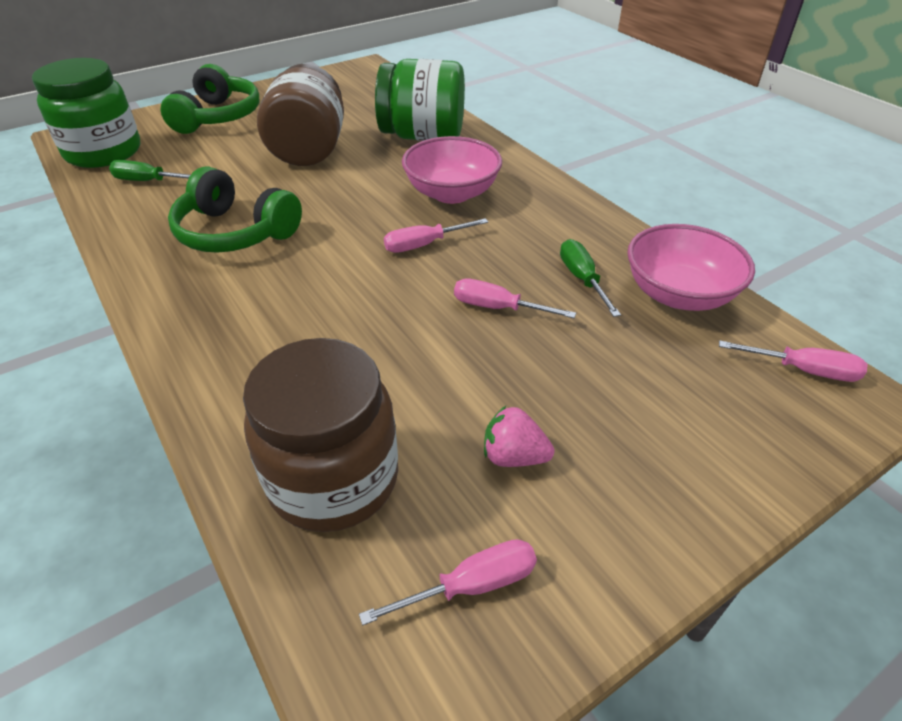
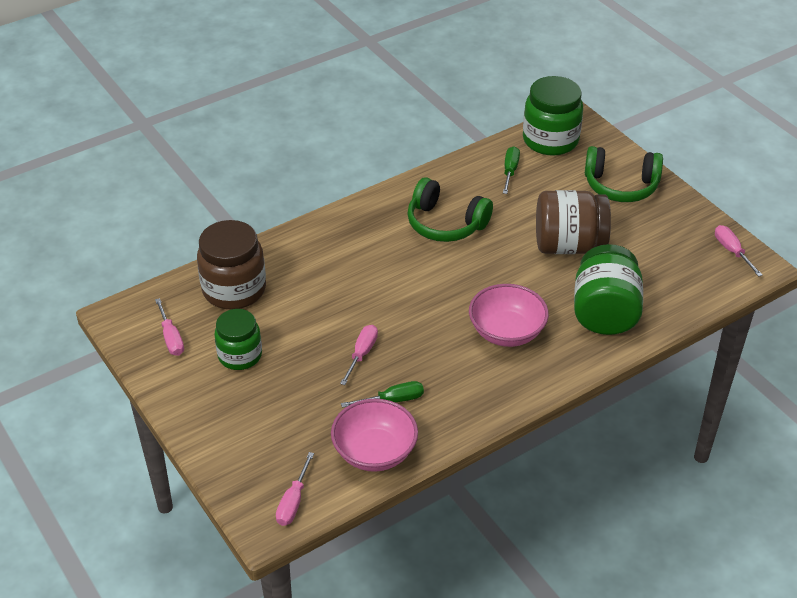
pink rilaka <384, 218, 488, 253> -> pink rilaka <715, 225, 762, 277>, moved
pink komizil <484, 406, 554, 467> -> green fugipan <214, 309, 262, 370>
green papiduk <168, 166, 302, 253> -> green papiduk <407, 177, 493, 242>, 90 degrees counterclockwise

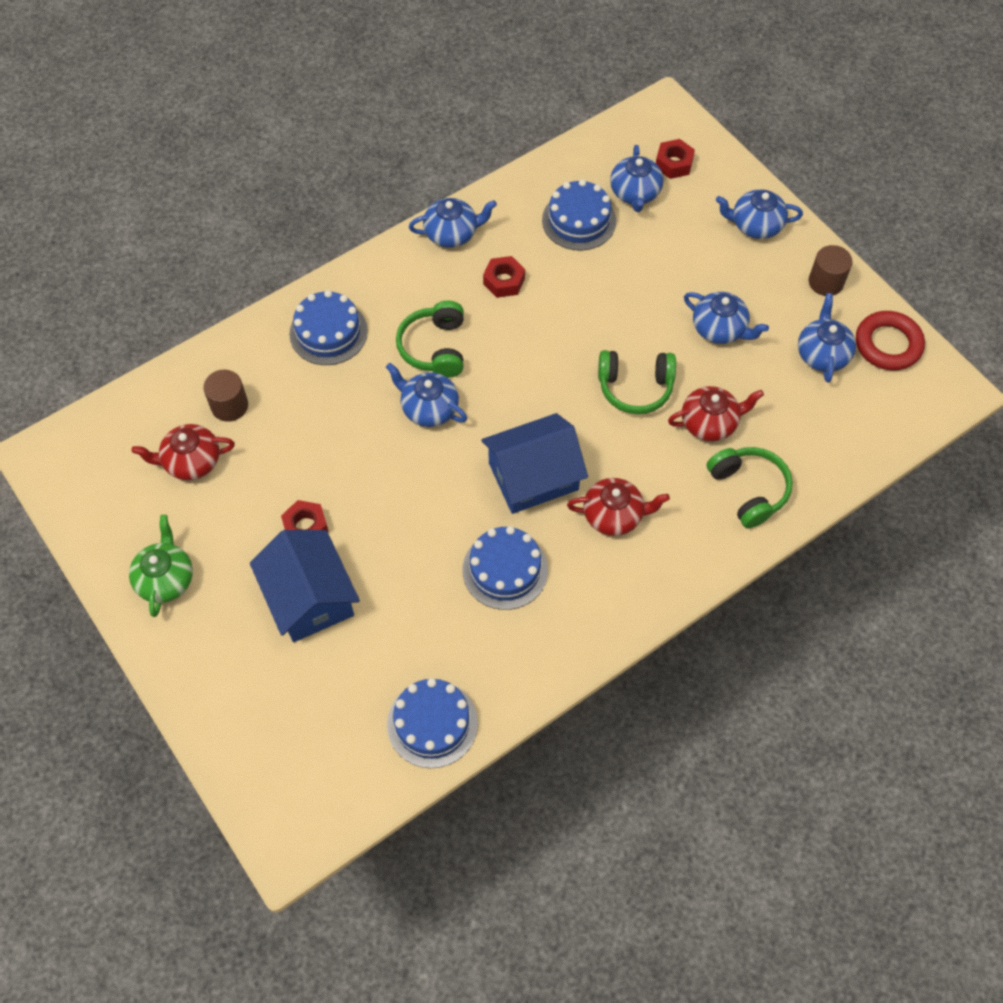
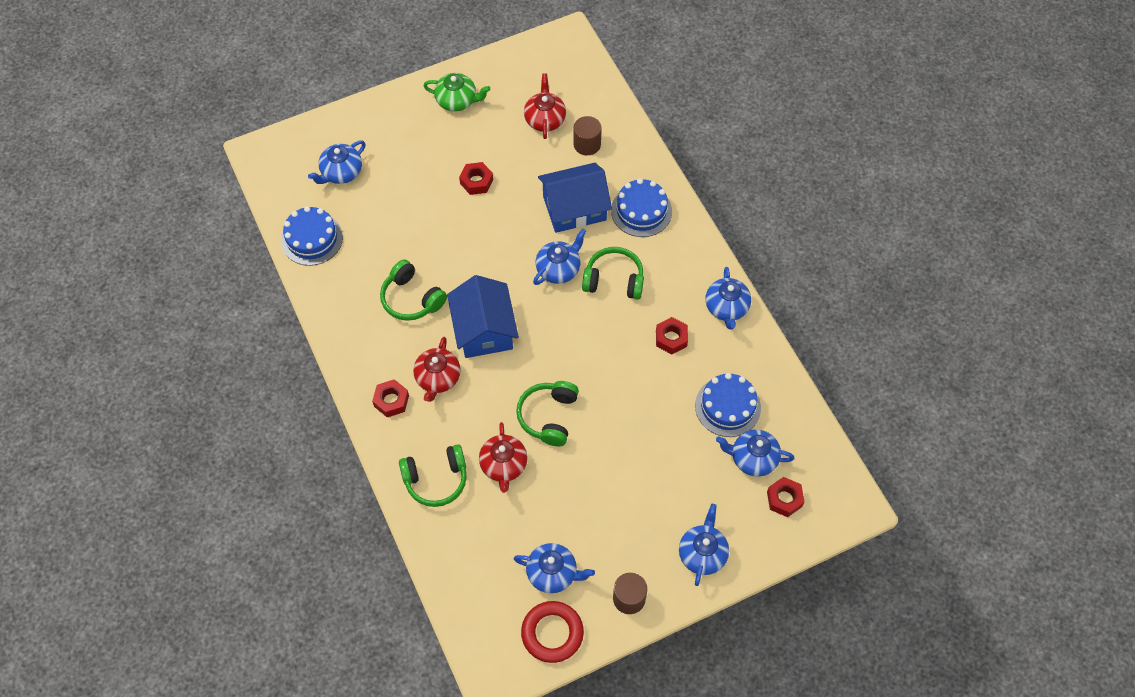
none -> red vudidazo <372, 379, 409, 417>
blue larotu <250, 530, 360, 642> -> blue larotu <538, 163, 612, 233>, moved
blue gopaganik <684, 292, 769, 344> -> blue gopaganik <308, 141, 365, 184>, moved
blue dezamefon <463, 526, 548, 610> -> green papiduk <380, 259, 447, 321>

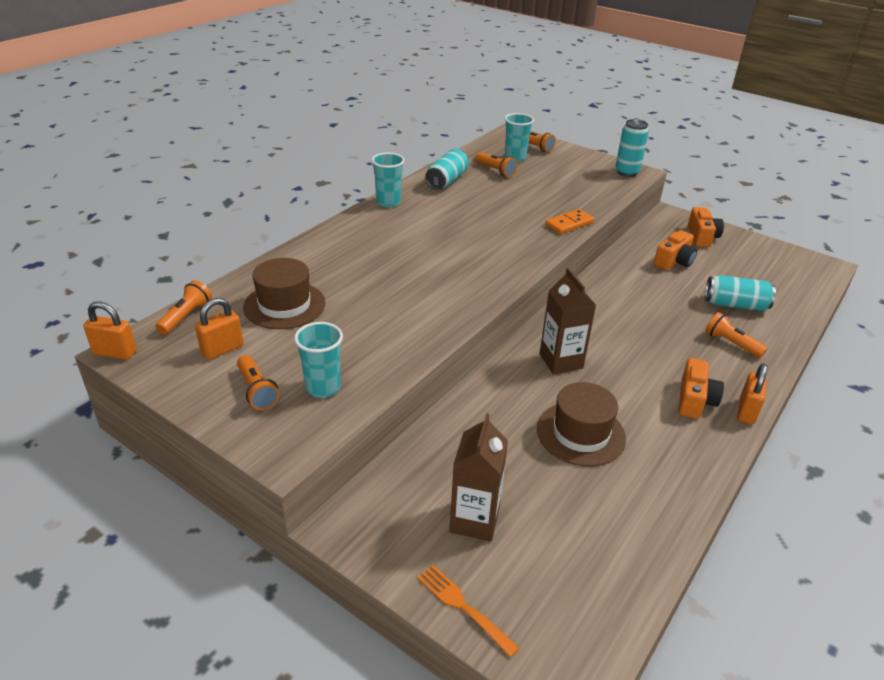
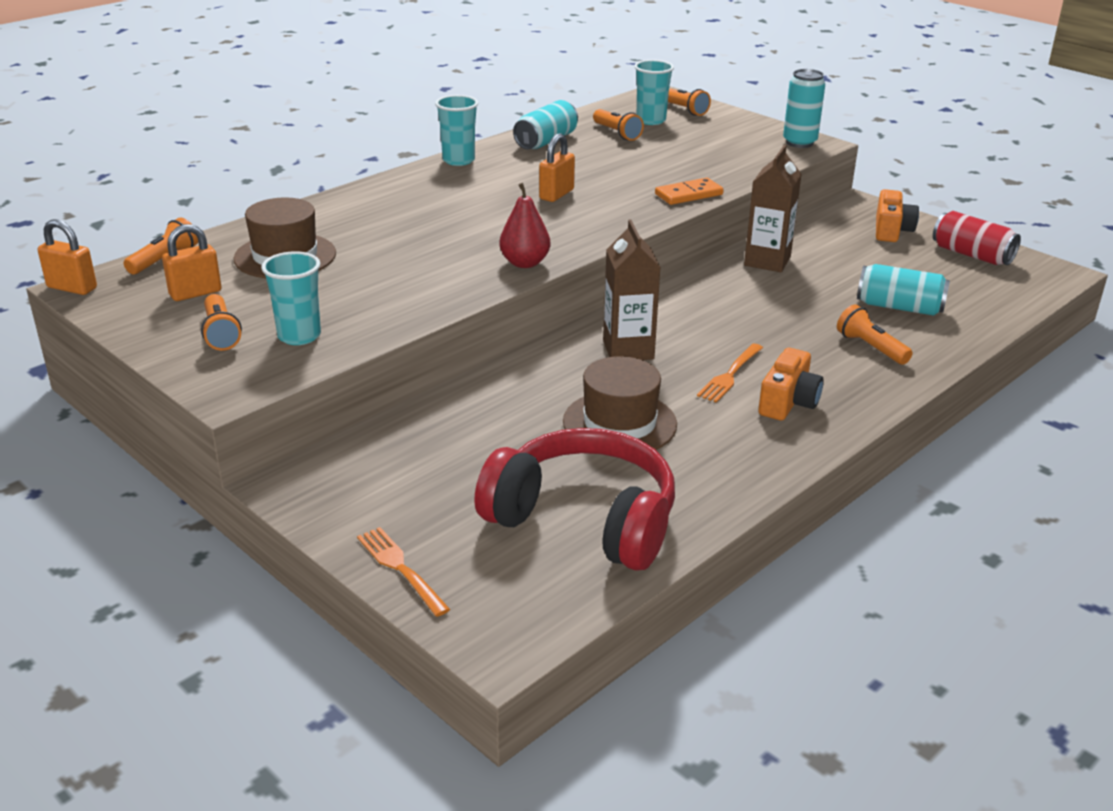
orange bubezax <654, 230, 697, 270> -> none
none -> red papiduk <474, 428, 675, 570>
none -> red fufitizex <499, 183, 550, 268>
none -> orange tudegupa <697, 344, 763, 403>
none -> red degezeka <933, 211, 1021, 265>
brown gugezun <449, 413, 508, 542> -> brown gugezun <744, 145, 802, 272>, moved
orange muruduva <737, 363, 767, 424> -> orange muruduva <539, 133, 575, 202>, moved

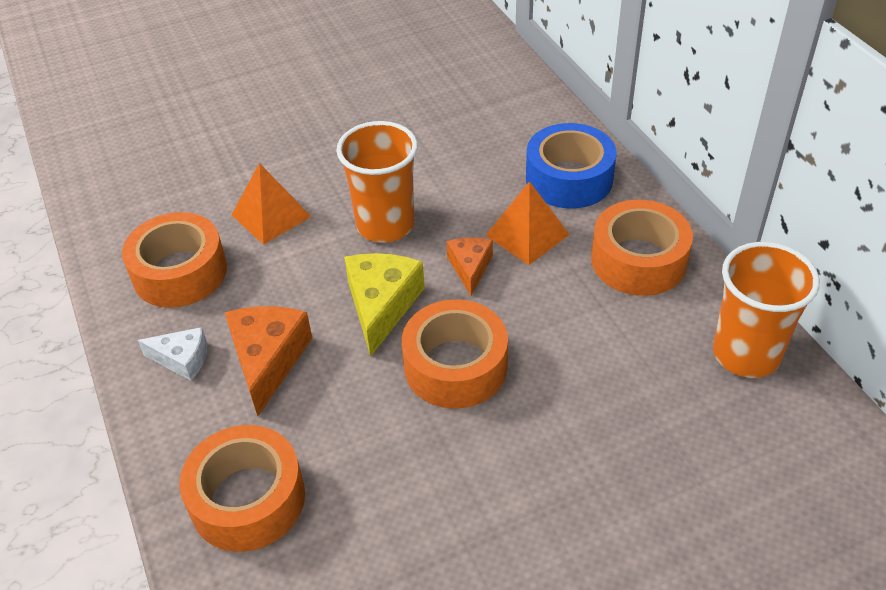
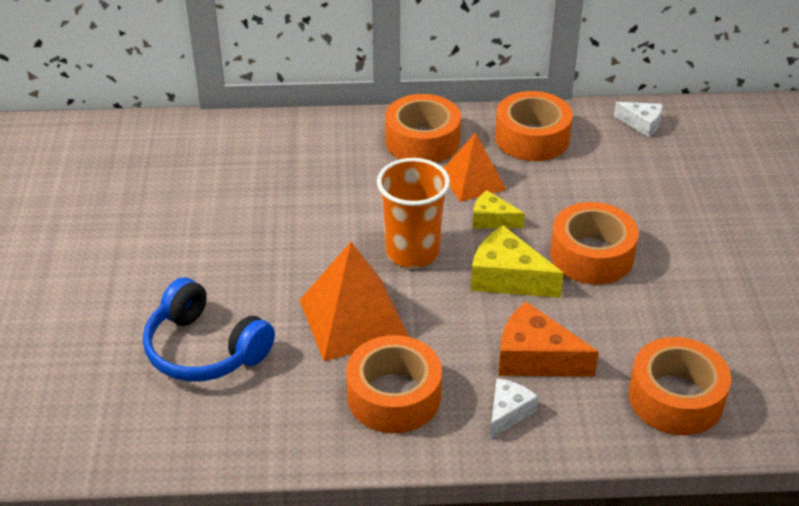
none -> blue papiduk <143, 278, 275, 382>
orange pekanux <713, 242, 820, 378> -> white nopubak <614, 102, 662, 137>
orange nopubak <446, 237, 493, 296> -> yellow nopubak <473, 190, 525, 229>
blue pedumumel <526, 123, 617, 208> -> orange pedumumel <385, 94, 461, 163>
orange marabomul <232, 163, 311, 245> -> orange marabomul <300, 242, 409, 361>, x1.54

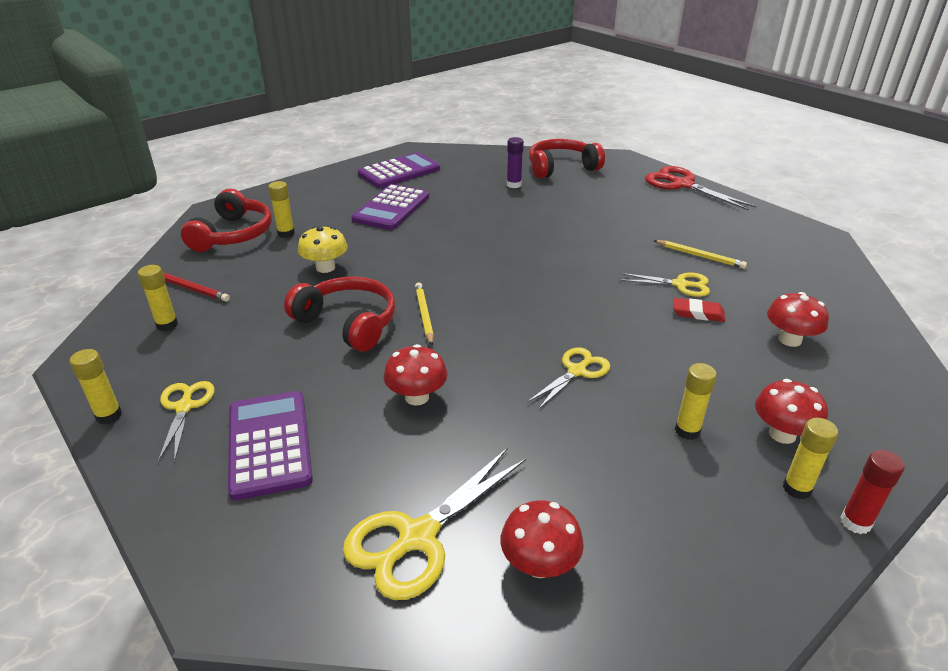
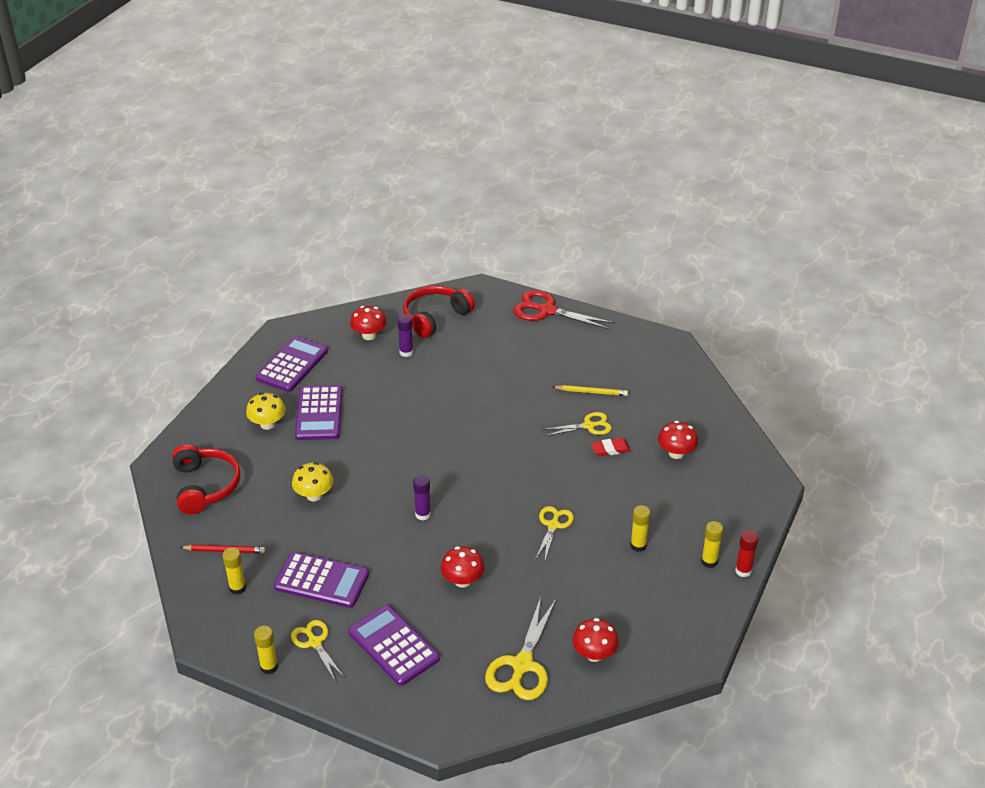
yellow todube <268, 181, 295, 238> -> none
red papiduk <284, 277, 395, 352> -> none
none -> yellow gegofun <246, 393, 286, 430>
none -> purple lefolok <274, 552, 369, 608>
red gegofun <755, 379, 828, 444> -> red gegofun <350, 306, 387, 340>, moved
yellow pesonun <415, 282, 434, 346> -> purple todube <413, 475, 431, 520>

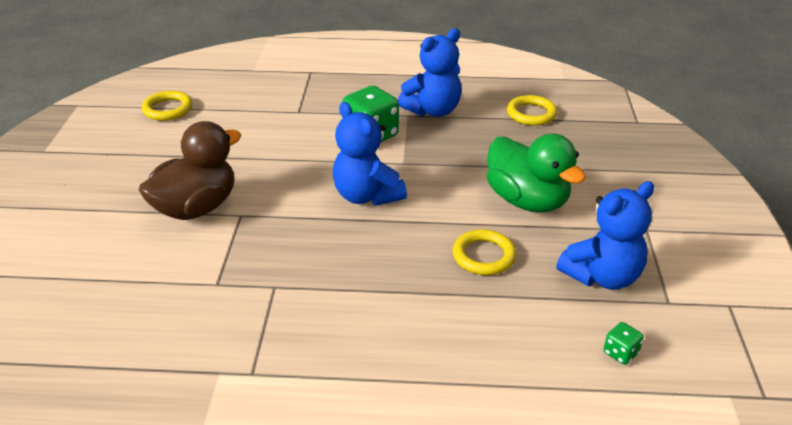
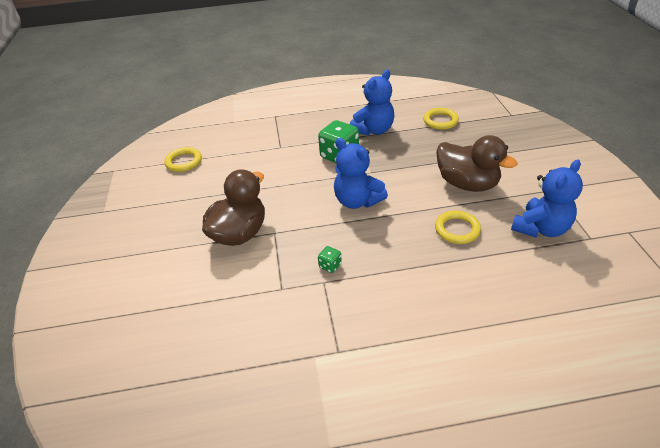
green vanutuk <604, 322, 644, 365> -> green vanutuk <318, 246, 342, 273>, moved
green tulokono <487, 133, 586, 212> -> brown tulokono <436, 135, 517, 192>

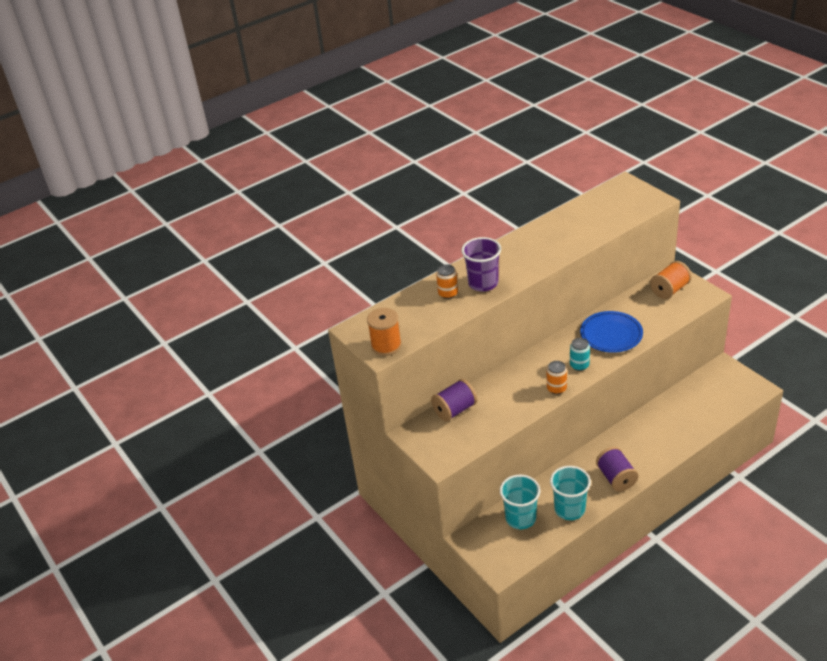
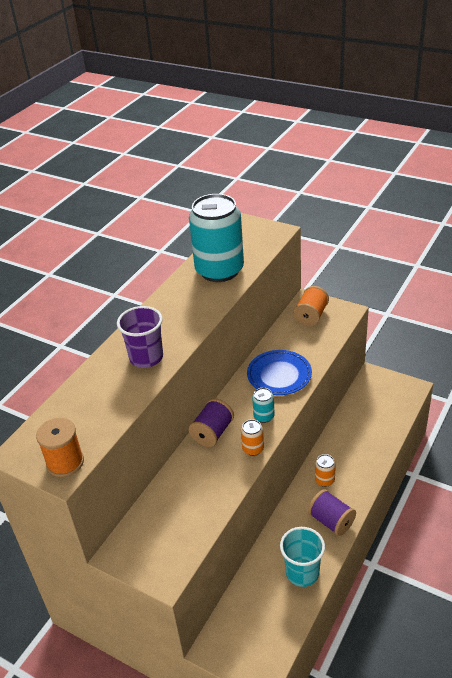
turquoise pekanux <500, 475, 540, 529> -> none
none -> turquoise degezeka <189, 194, 244, 282>
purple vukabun <431, 379, 477, 422> -> purple vukabun <189, 398, 234, 447>, moved
orange degezeka <436, 264, 458, 299> -> orange degezeka <315, 454, 336, 487>, moved

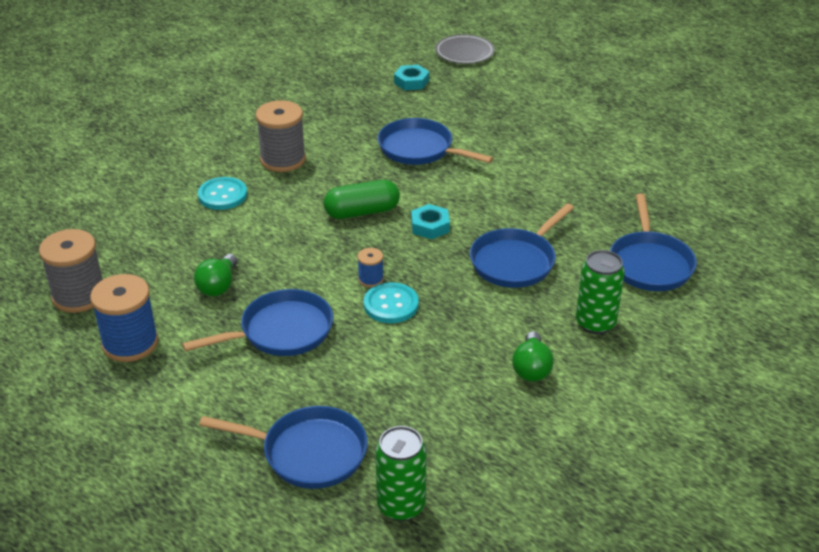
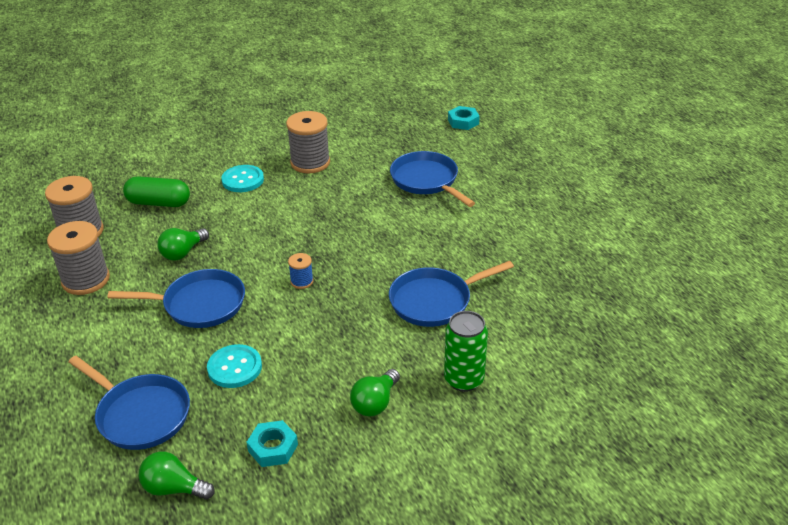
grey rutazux <435, 34, 494, 64> -> none
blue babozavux <610, 194, 697, 291> -> none
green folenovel <324, 180, 400, 219> -> green folenovel <123, 176, 190, 207>, moved
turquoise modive <364, 282, 419, 323> -> turquoise modive <207, 344, 262, 388>, moved
turquoise vudidazo <411, 204, 450, 239> -> turquoise vudidazo <246, 420, 298, 467>, moved
green degezeka <375, 426, 426, 521> -> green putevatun <139, 451, 215, 500>
blue vukabun <90, 274, 159, 362> -> grey vukabun <47, 221, 110, 295>

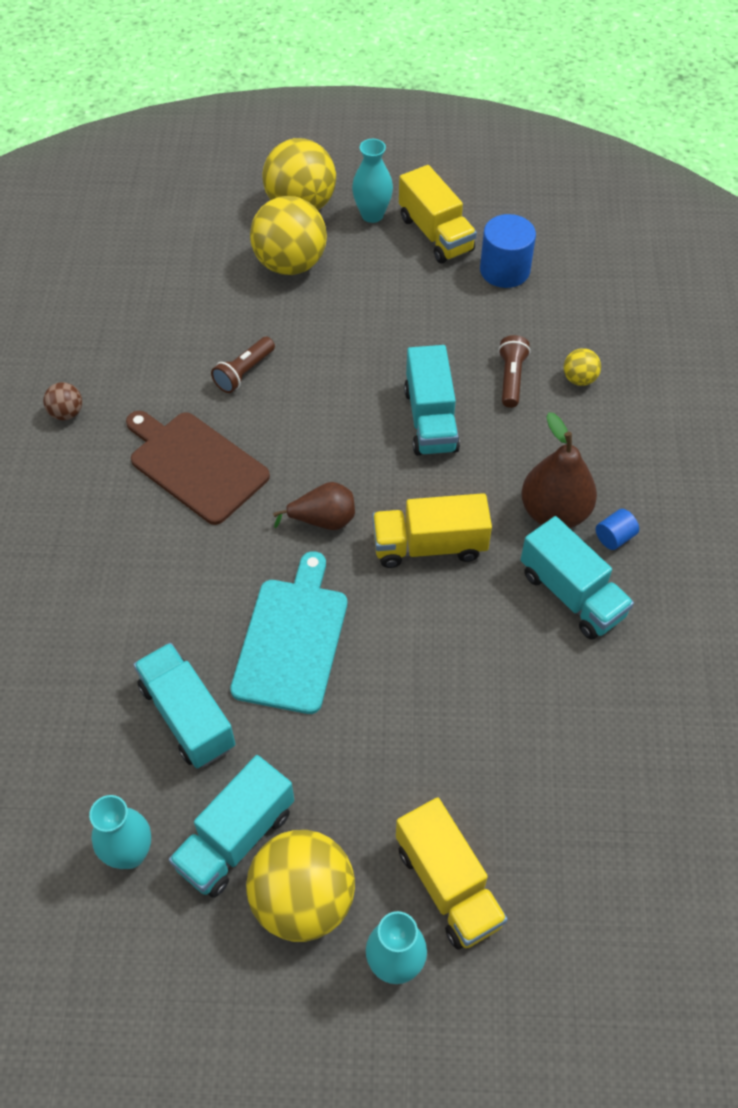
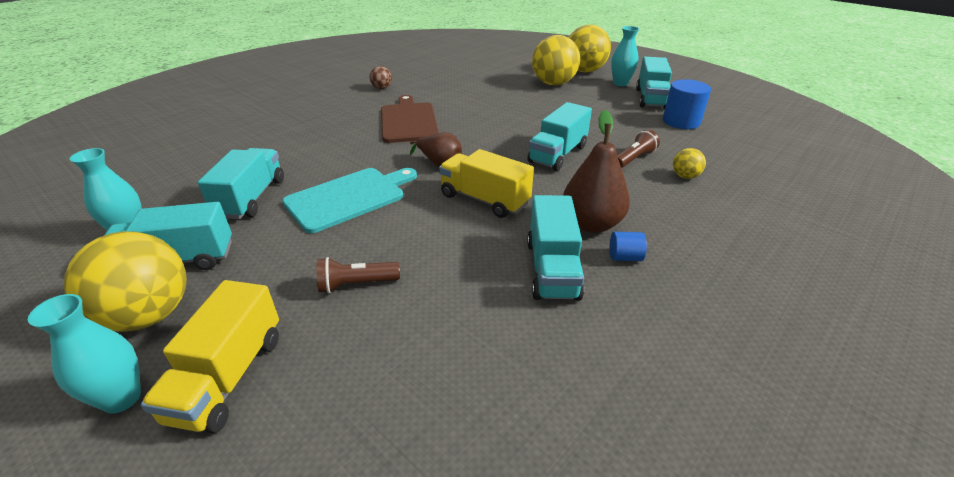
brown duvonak <211, 337, 275, 393> -> brown duvonak <317, 257, 400, 293>, moved
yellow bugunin <399, 165, 477, 264> -> turquoise bugunin <636, 57, 672, 109>

